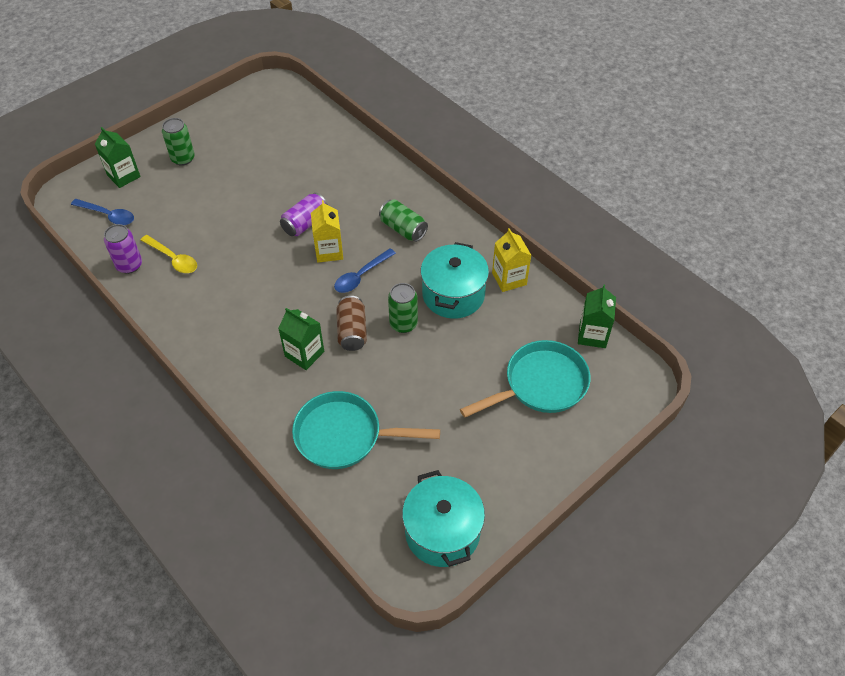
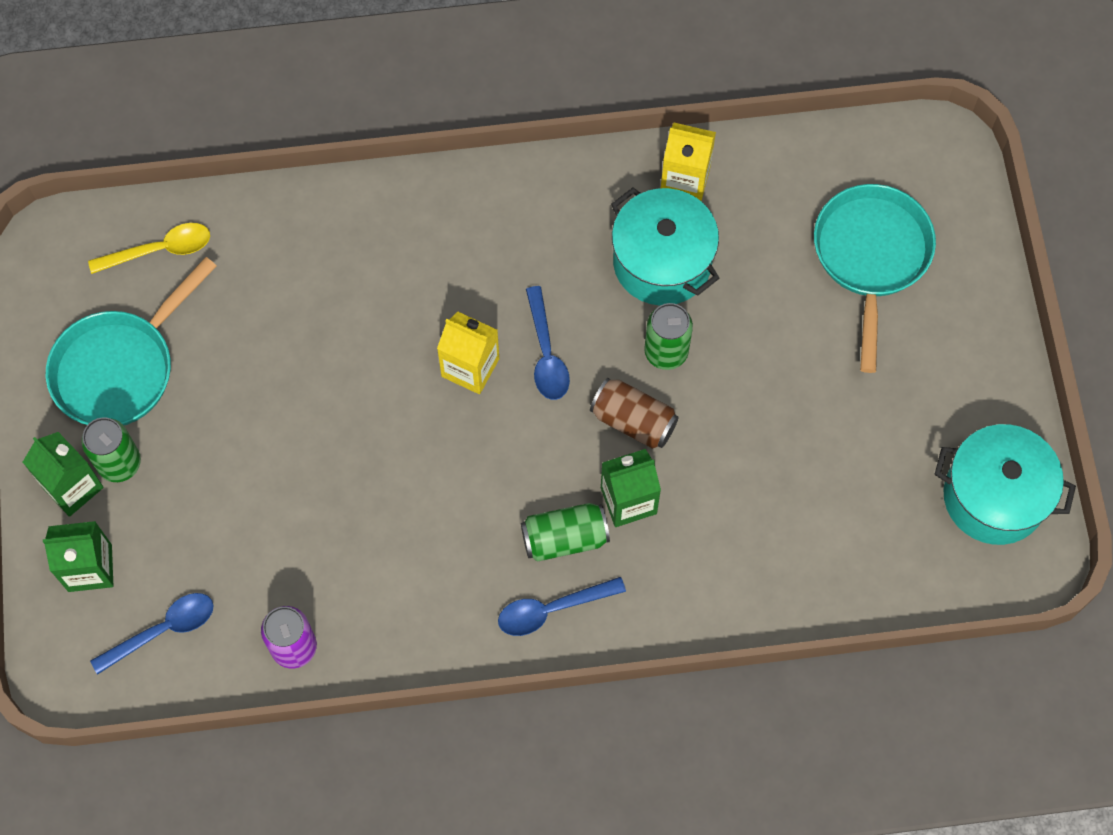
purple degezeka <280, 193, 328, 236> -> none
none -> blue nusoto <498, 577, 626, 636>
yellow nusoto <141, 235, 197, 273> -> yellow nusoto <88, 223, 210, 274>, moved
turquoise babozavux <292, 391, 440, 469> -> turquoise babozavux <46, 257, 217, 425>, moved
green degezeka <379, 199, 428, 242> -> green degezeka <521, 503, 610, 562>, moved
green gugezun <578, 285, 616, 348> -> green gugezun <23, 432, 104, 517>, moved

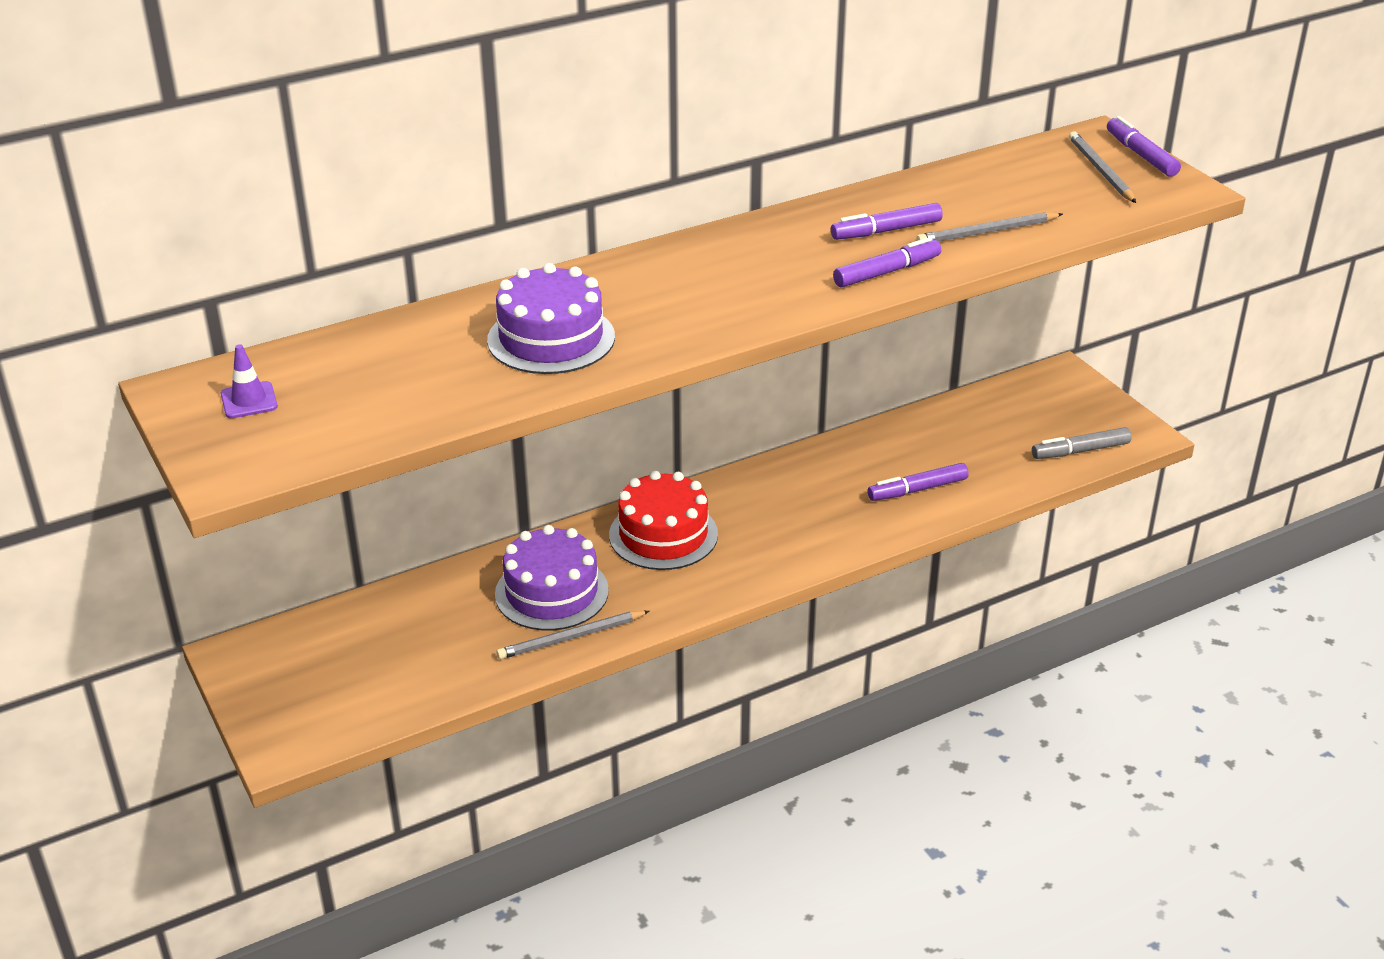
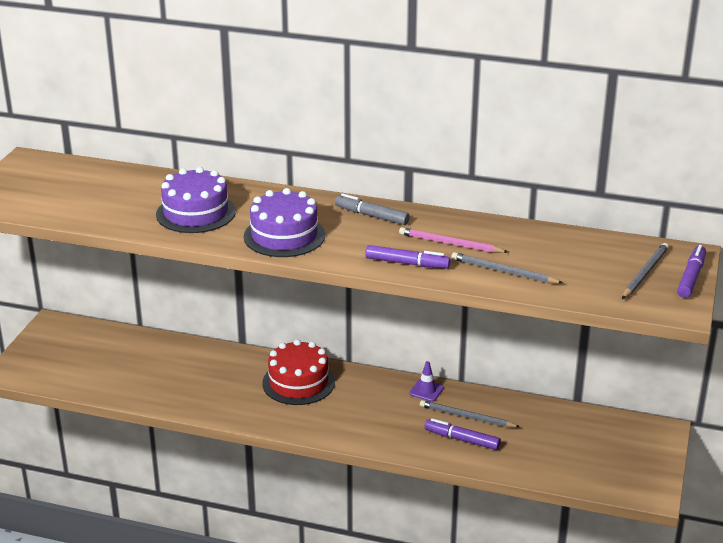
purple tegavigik <221, 344, 278, 418> -> purple tegavigik <409, 361, 444, 402>, moved
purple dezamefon <495, 525, 609, 631> -> purple dezamefon <244, 188, 325, 257>, moved
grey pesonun <496, 611, 650, 659> -> grey pesonun <420, 400, 520, 428>, moved
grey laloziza <1032, 427, 1132, 459> -> grey laloziza <335, 193, 410, 225>, moved
purple laloziza <831, 203, 943, 240> -> pink pesonun <399, 227, 508, 253>

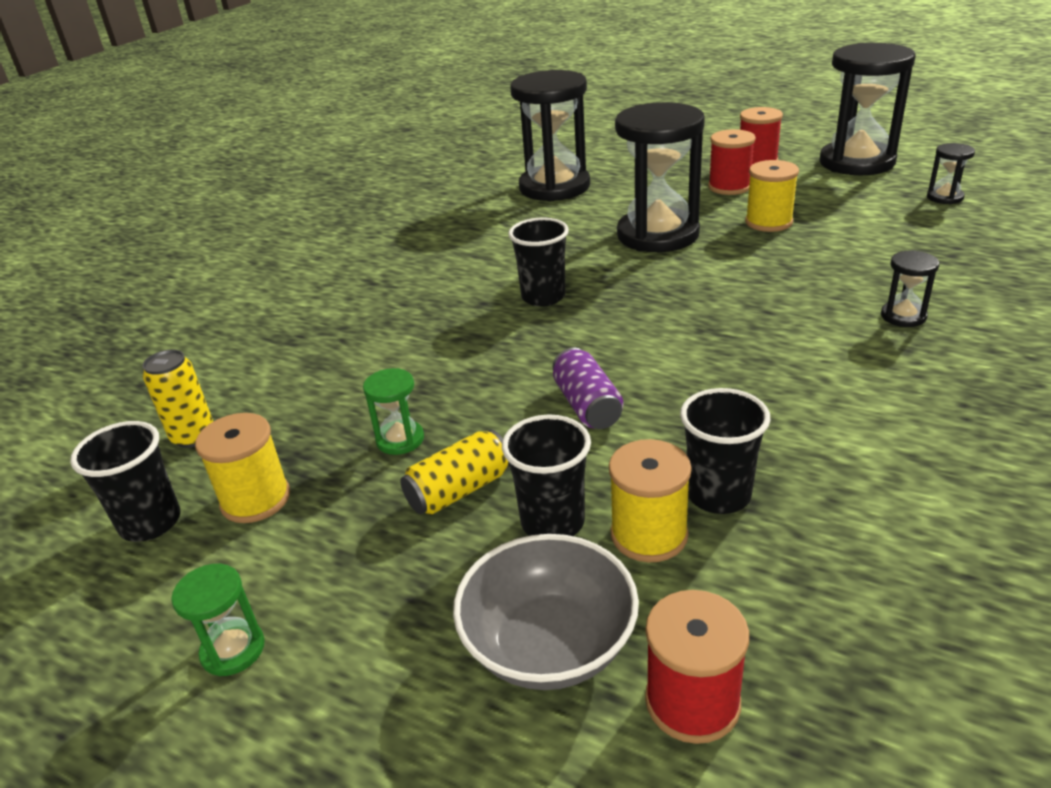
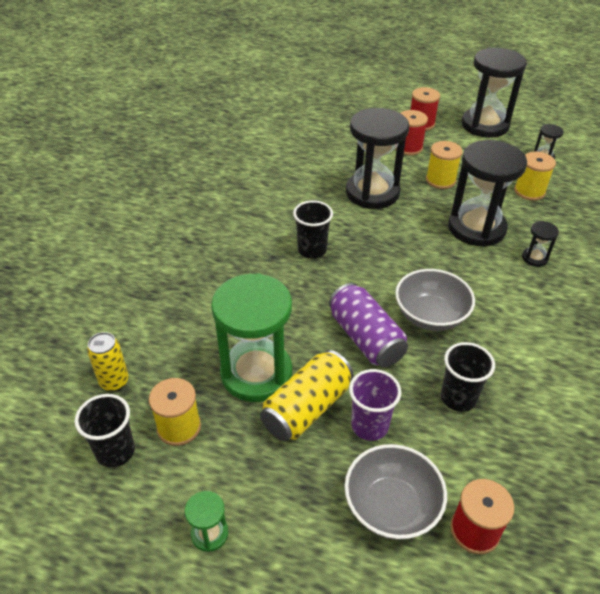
none -> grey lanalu <395, 269, 475, 331>
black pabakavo <510, 70, 590, 201> -> black pabakavo <448, 140, 527, 247>, moved
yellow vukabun <609, 439, 692, 562> -> yellow vukabun <514, 152, 556, 201>, moved
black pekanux <502, 414, 591, 536> -> purple pekanux <349, 369, 402, 441>
green pabakavo <363, 368, 424, 455> -> green pabakavo <211, 273, 292, 402>, x2.34
yellow degezeka <400, 430, 510, 515> -> yellow degezeka <260, 350, 354, 441>, x1.51
purple degezeka <553, 348, 623, 429> -> purple degezeka <329, 283, 408, 367>, x1.51

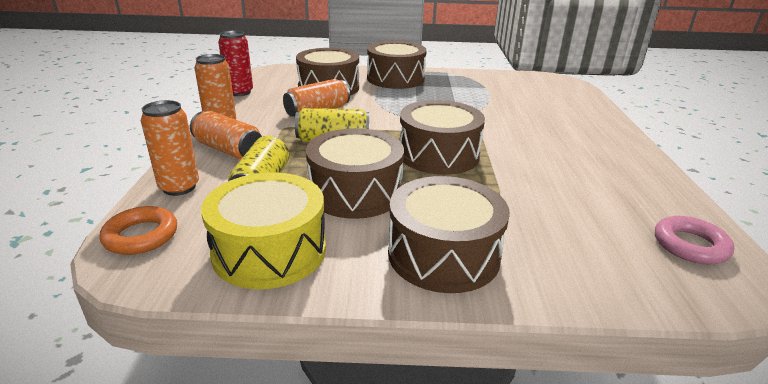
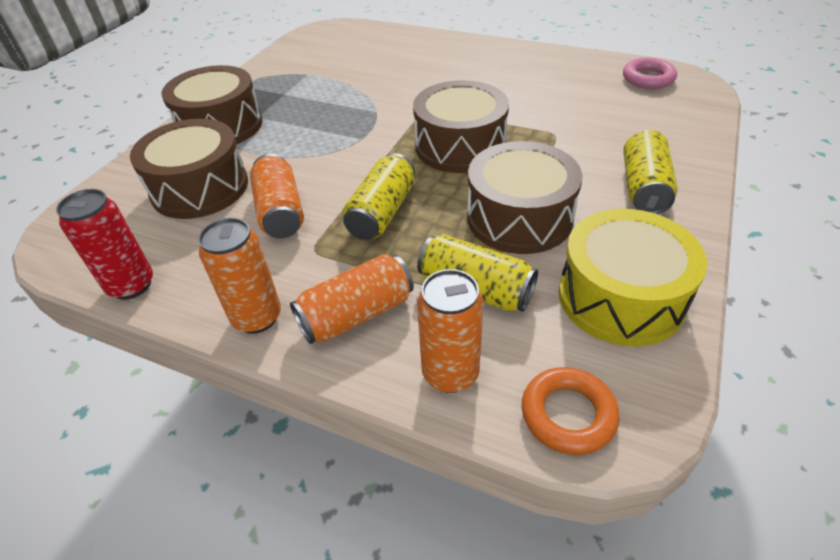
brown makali <388, 176, 510, 293> -> yellow degezeka <623, 130, 678, 214>

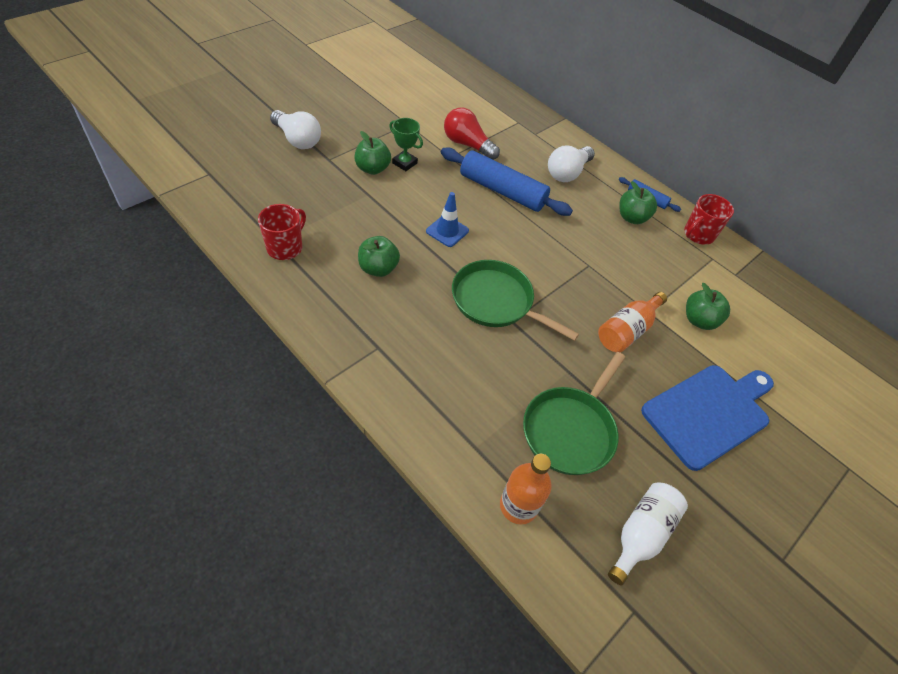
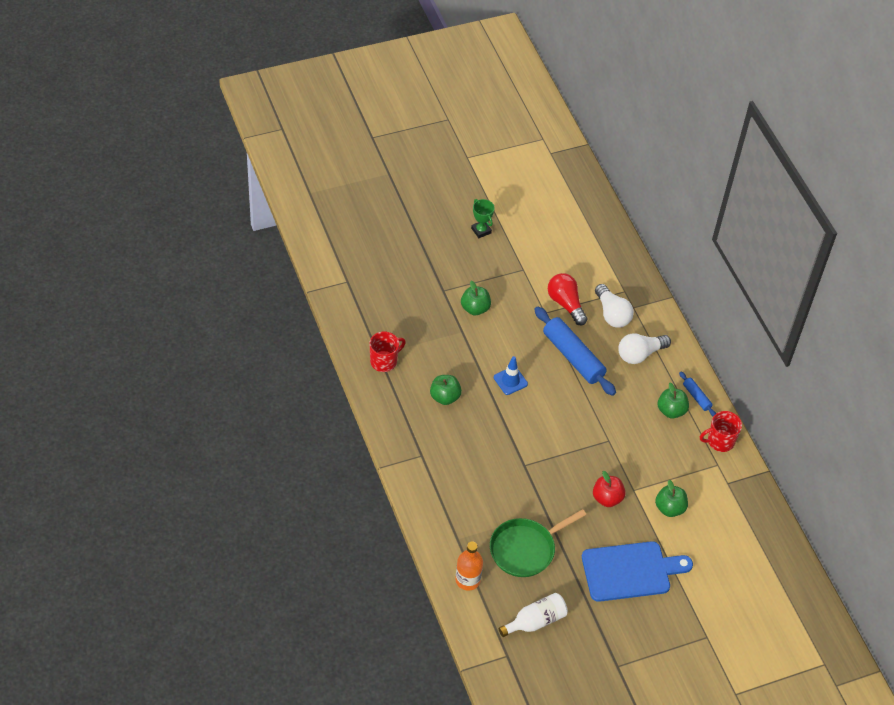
green babozavux <452, 260, 579, 341> -> none
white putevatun <270, 110, 321, 149> -> white putevatun <595, 284, 634, 328>, moved
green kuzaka <390, 118, 423, 171> -> green kuzaka <471, 199, 495, 238>, moved
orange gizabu <598, 292, 667, 352> -> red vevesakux <593, 471, 625, 507>

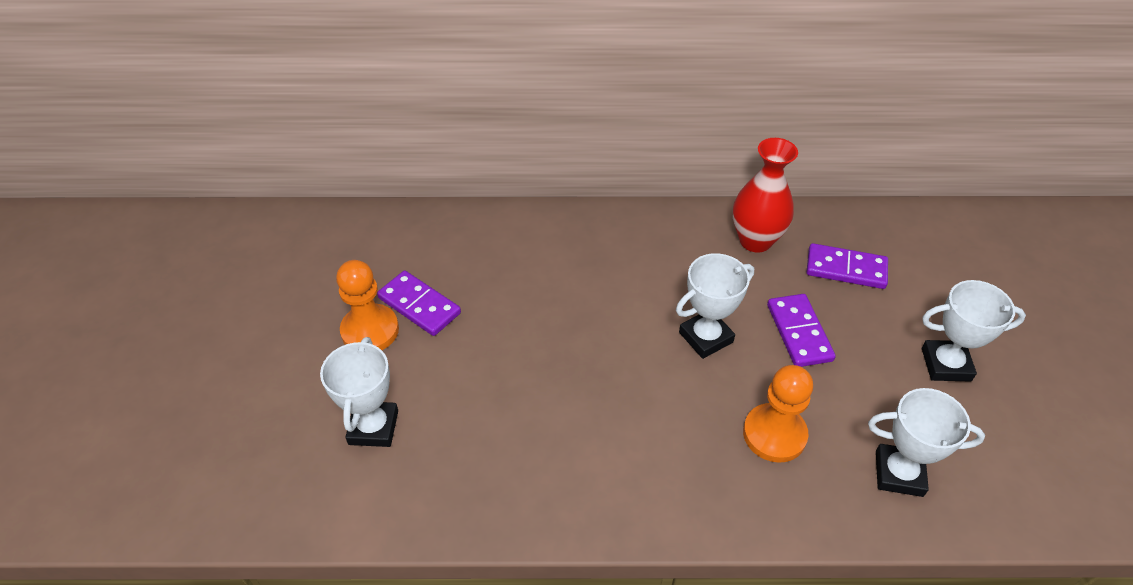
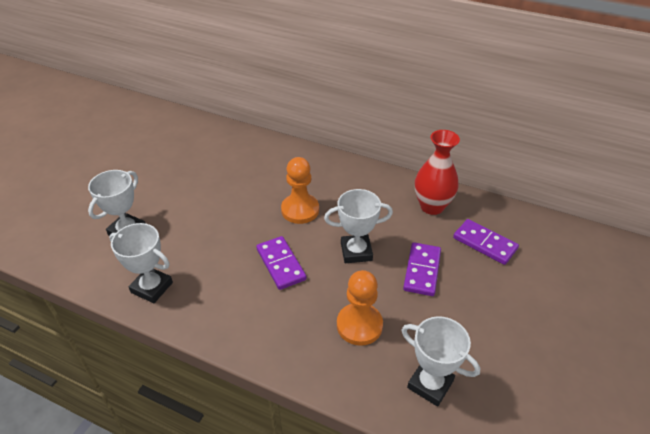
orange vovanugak <336, 260, 399, 350> -> orange vovanugak <281, 157, 319, 224>, moved
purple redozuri <377, 271, 461, 336> -> purple redozuri <256, 236, 307, 290>, moved
white kuzaka <922, 280, 1026, 382> -> white kuzaka <109, 223, 173, 303>, moved

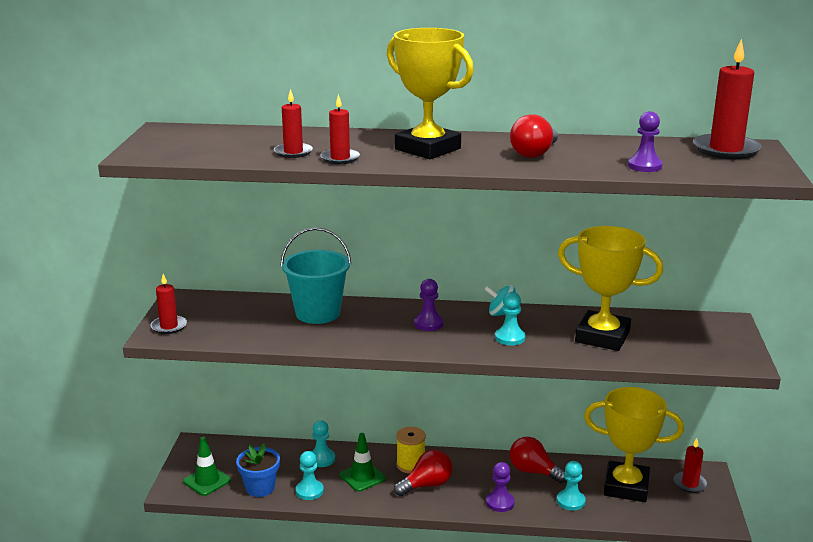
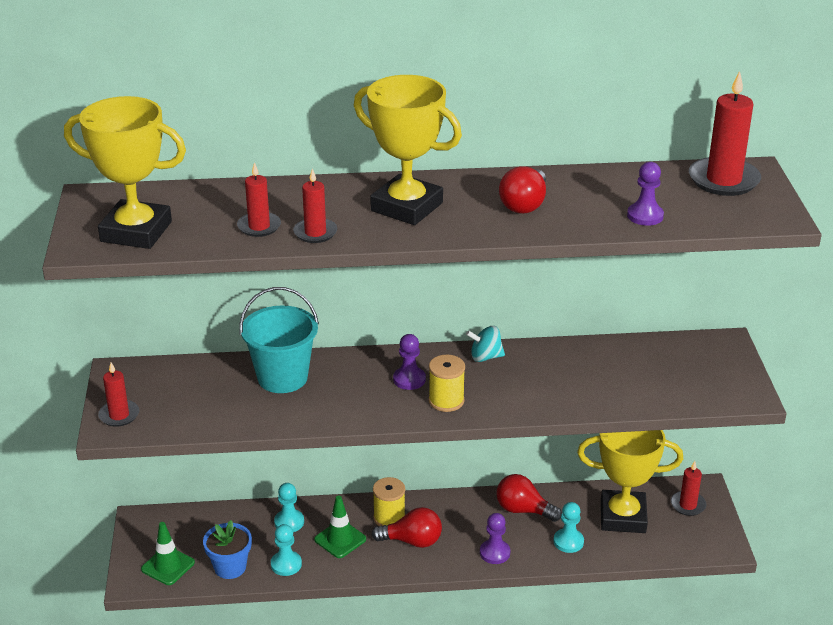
turquoise vovanugak <495, 292, 525, 345> -> none
none -> yellow vukabun <429, 355, 465, 412>
yellow kuzaka <558, 226, 663, 351> -> yellow kuzaka <64, 96, 186, 249>, moved
red putevatun <394, 450, 453, 496> -> red putevatun <371, 507, 442, 548>, 45 degrees clockwise

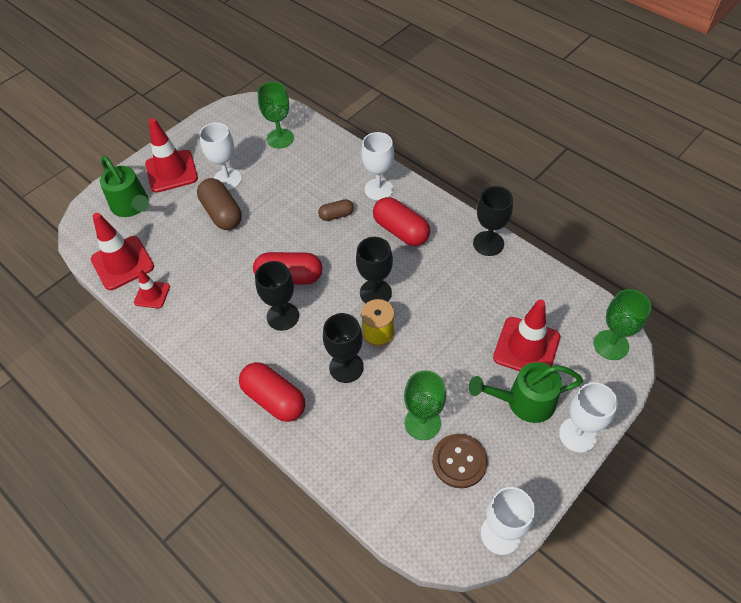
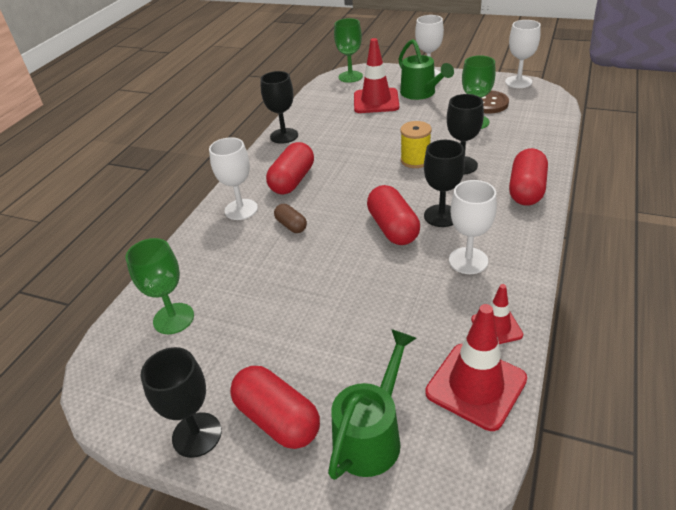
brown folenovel <197, 178, 242, 230> -> none
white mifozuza <199, 123, 242, 190> -> white mifozuza <449, 180, 497, 274>, moved
black mifozuza <356, 237, 393, 304> -> black mifozuza <140, 347, 222, 458>, moved
red tegavigik <145, 118, 198, 193> -> red folenovel <230, 366, 320, 449>

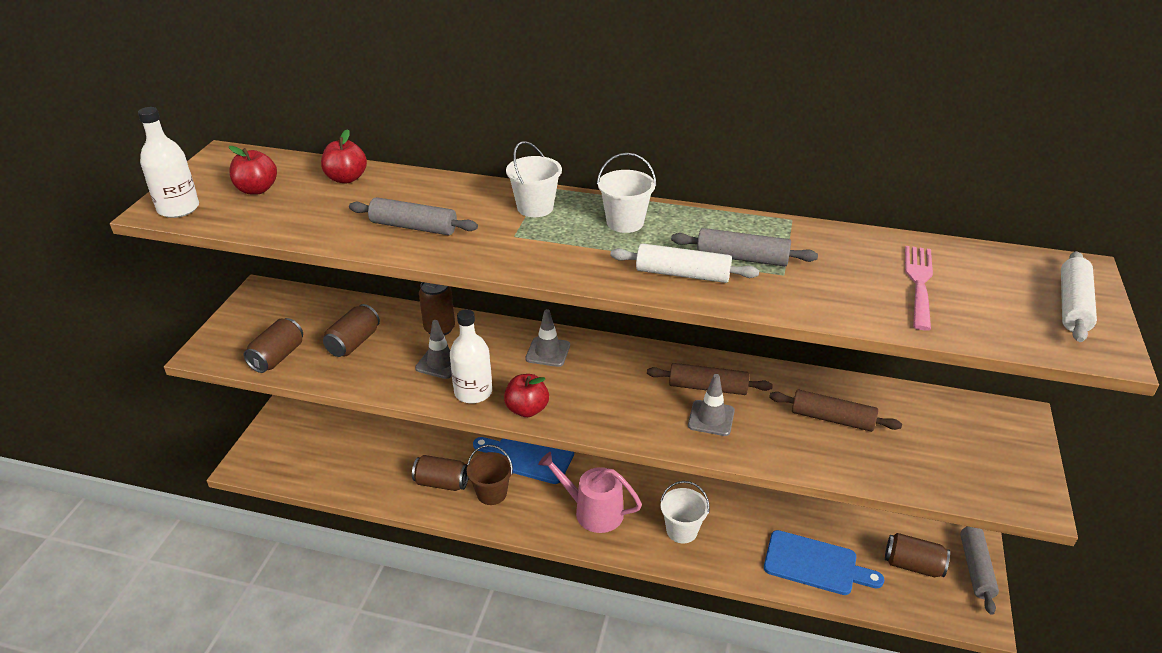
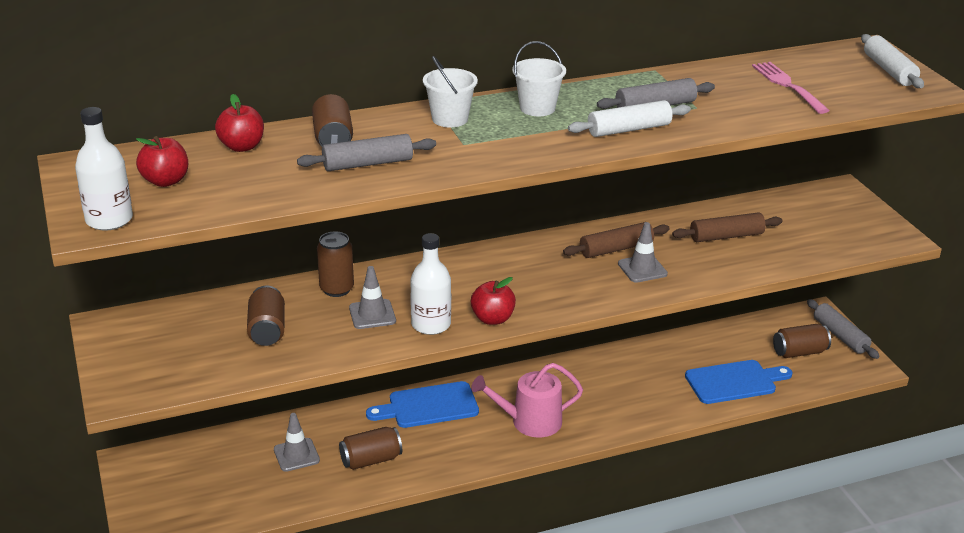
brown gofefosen <467, 445, 513, 505> -> none
white gofefosen <661, 481, 710, 543> -> none
brown degezeka <244, 318, 303, 373> -> brown degezeka <312, 94, 353, 146>, moved
grey tegavigik <525, 309, 570, 367> -> grey tegavigik <274, 413, 320, 472>, moved

